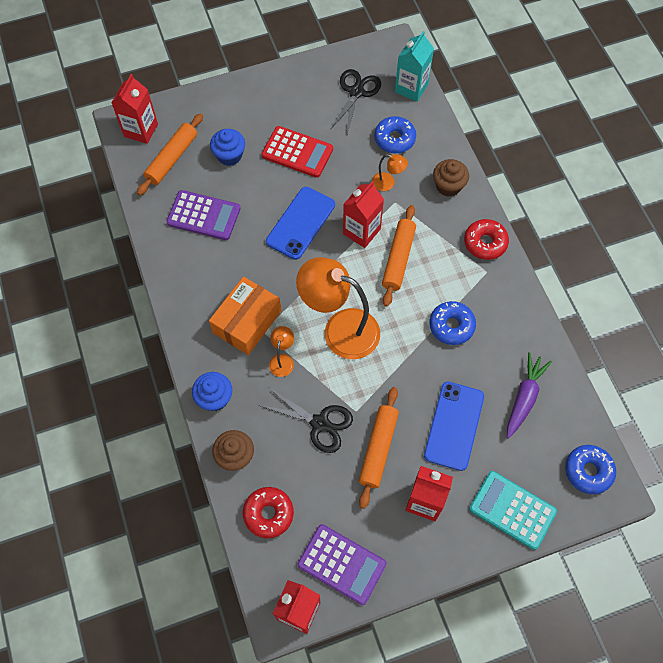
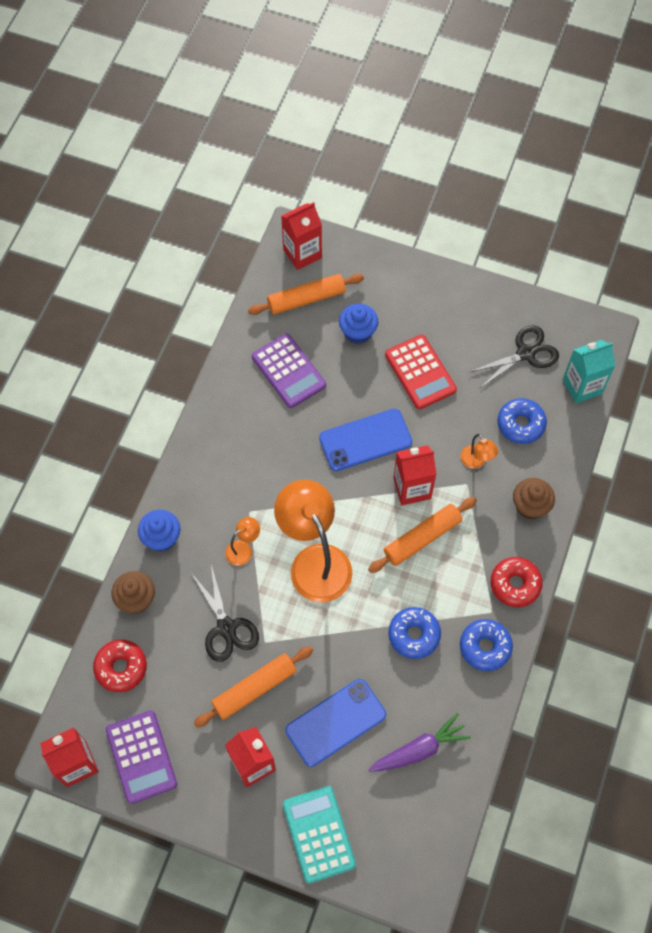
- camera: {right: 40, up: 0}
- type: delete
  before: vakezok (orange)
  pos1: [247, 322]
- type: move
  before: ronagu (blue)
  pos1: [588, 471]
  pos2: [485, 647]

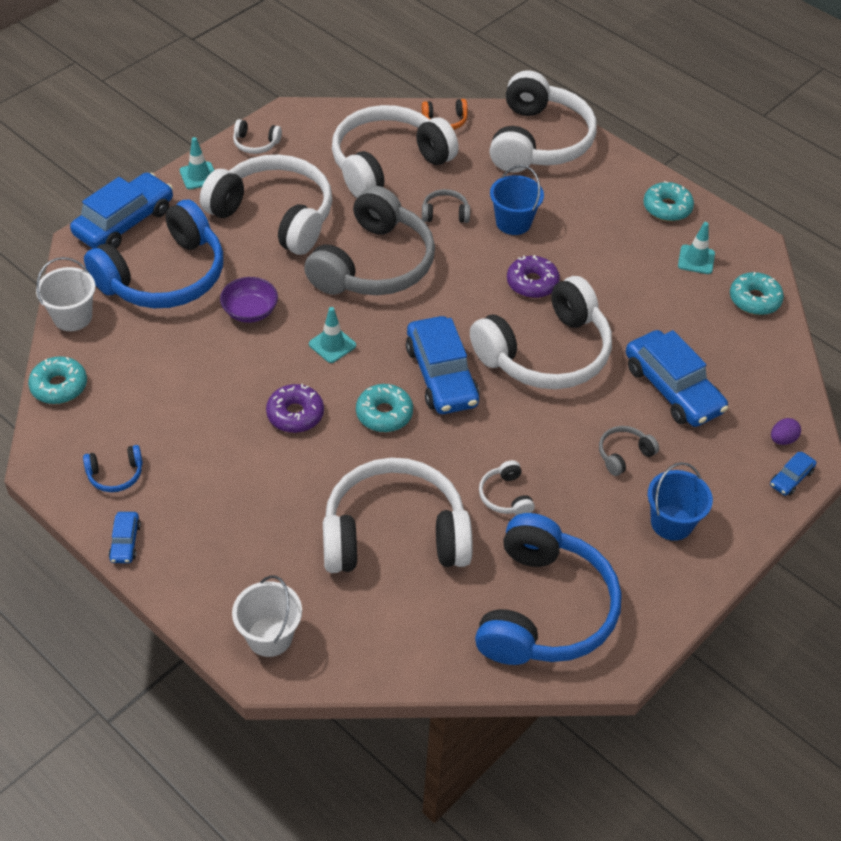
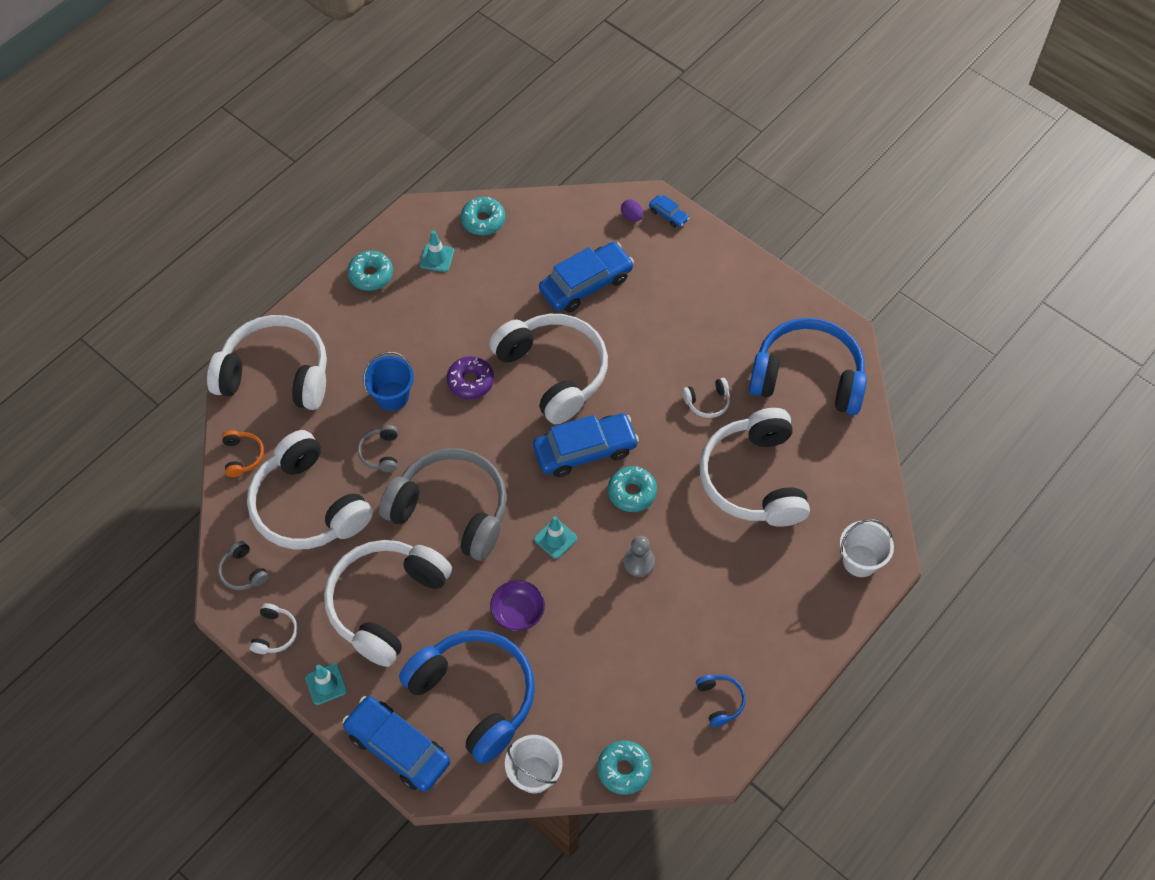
- camera: {right: -90, up: 10}
- type: delete
  before: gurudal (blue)
  pos1: [125, 542]
- type: delete
  before: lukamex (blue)
  pos1: [671, 523]
- type: move
  before: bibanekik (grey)
  pos1: [623, 454]
  pos2: [243, 572]
- type: replace
  before: ronagu (purple)
  after: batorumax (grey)
  pos1: [295, 414]
  pos2: [639, 562]

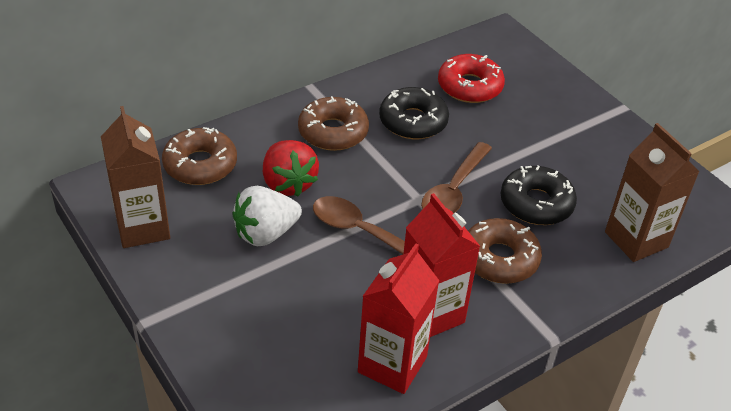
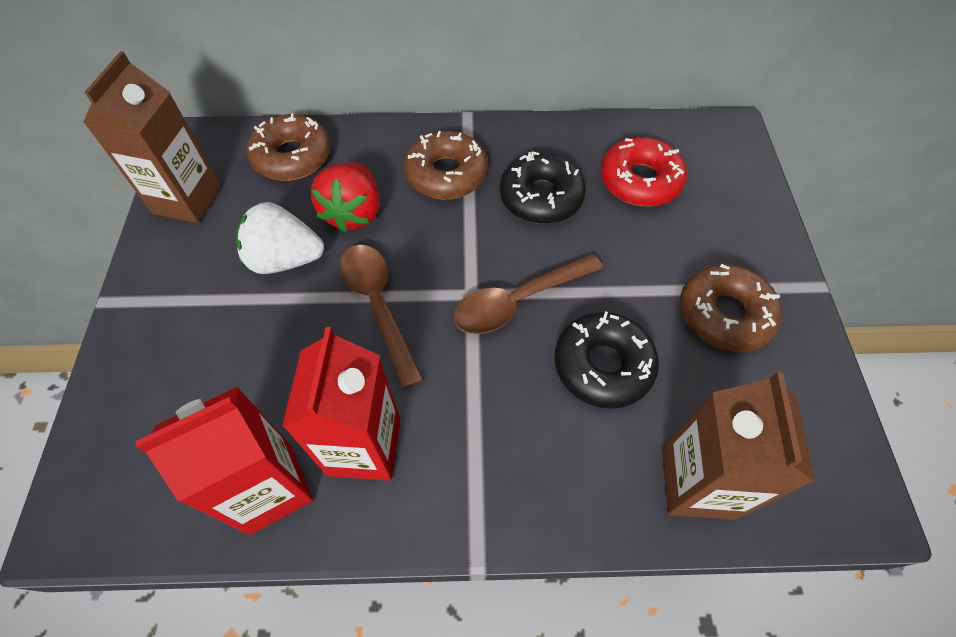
- camera: {right: 35, up: 15}
- type: move
  before: ronagu (brown)
  pos1: [499, 259]
  pos2: [724, 314]

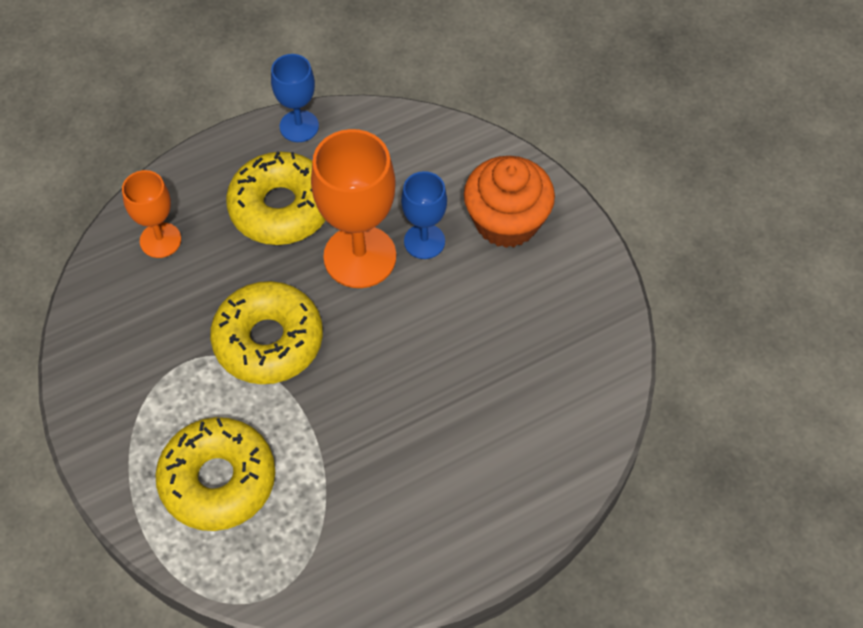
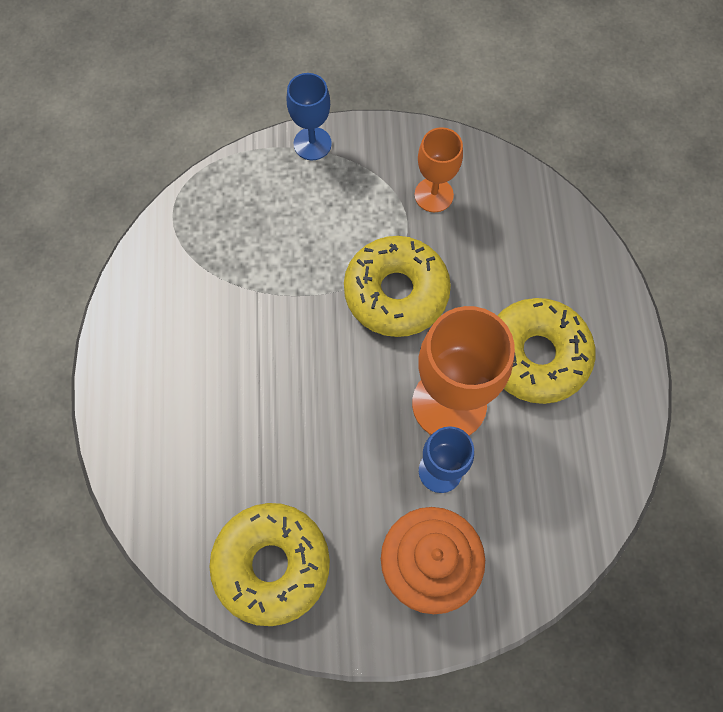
- camera: {right: 115, up: 10}
- type: move
  before: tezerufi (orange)
  pos1: [160, 240]
  pos2: [434, 195]
- type: move
  before: ronagu (yellow)
  pos1: [218, 480]
  pos2: [272, 565]
- type: move
  before: tezerufi (blue)
  pos1: [299, 126]
  pos2: [312, 144]

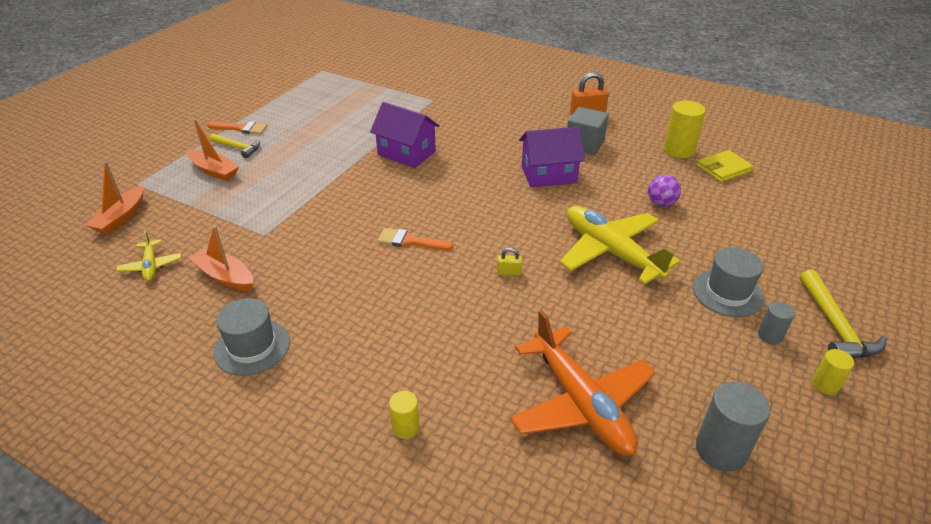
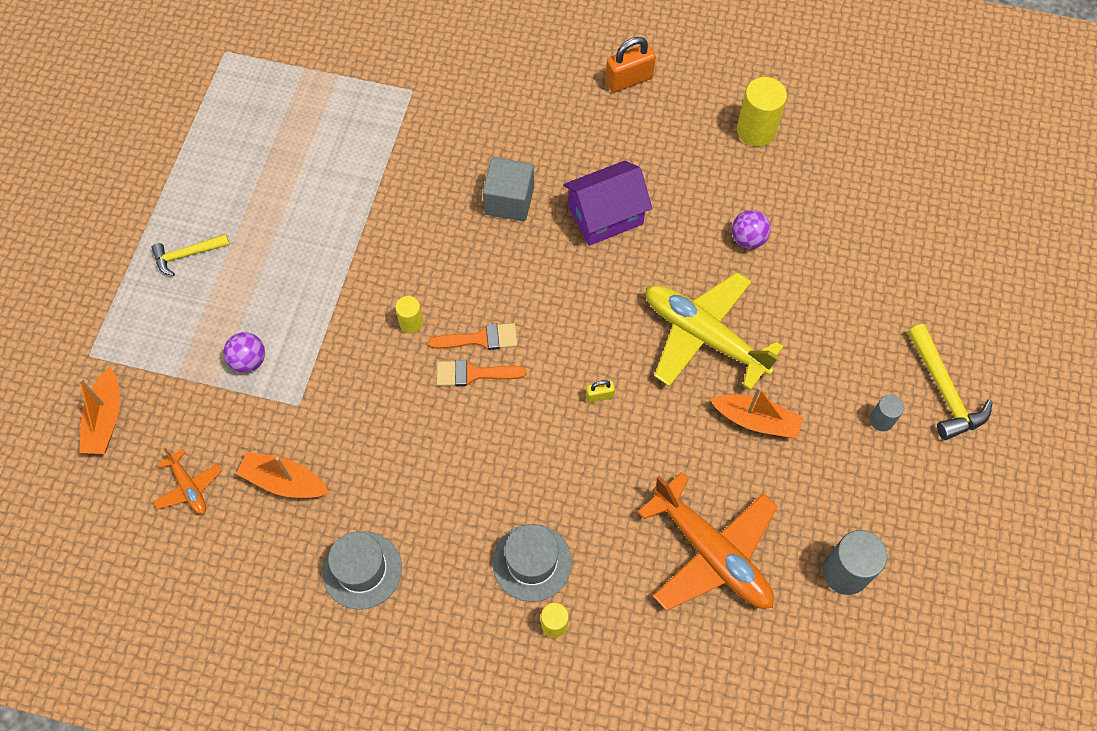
- camera: {right: -15, up: 25}
- type: delete
  before: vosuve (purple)
  pos1: [406, 153]
- type: delete
  before: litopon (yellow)
  pos1: [723, 169]
- type: insert
  after: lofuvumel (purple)
  pos2: [249, 360]
- type: move
  before: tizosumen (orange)
  pos1: [214, 171]
  pos2: [756, 420]
- type: move
  before: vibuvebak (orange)
  pos1: [241, 128]
  pos2: [480, 339]
- type: move
  before: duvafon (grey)
  pos1: [584, 144]
  pos2: [509, 201]
- type: move
  before: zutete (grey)
  pos1: [727, 293]
  pos2: [532, 562]
- type: move
  before: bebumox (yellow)
  pos1: [825, 384]
  pos2: [411, 323]
- type: recolor
  before: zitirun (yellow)
  after: zitirun (orange)
  pos1: [151, 266]
  pos2: [189, 487]
- type: rotate
  before: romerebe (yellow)
  pos1: [238, 148]
  pos2: [187, 255]
  turn: 150

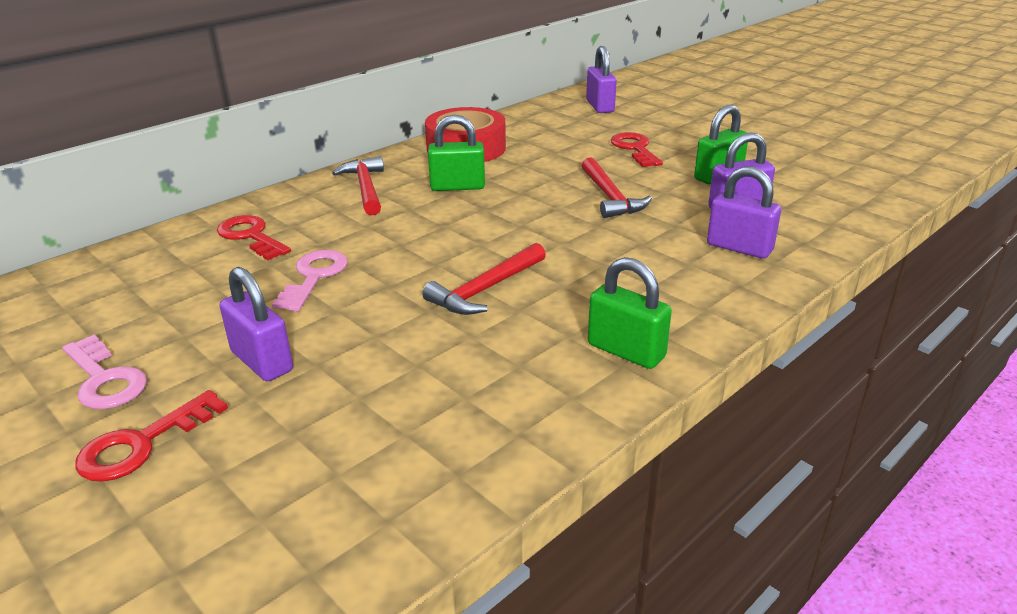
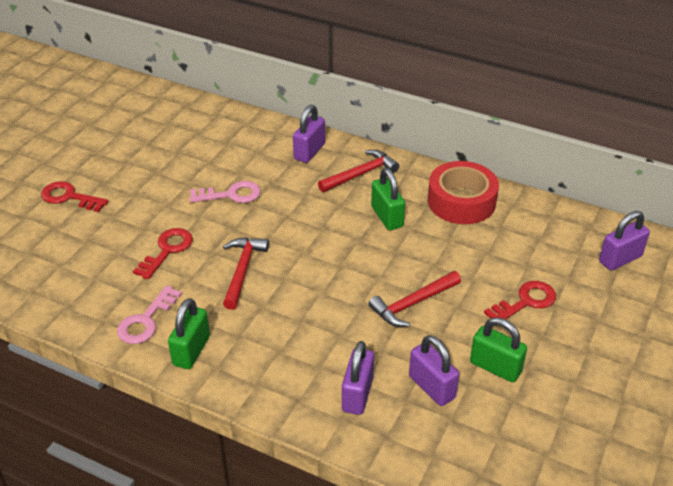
- camera: {right: 70, up: 10}
- type: move
  before: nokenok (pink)
  pos1: [104, 379]
  pos2: [146, 320]
- type: move
  before: nokenok (red)
  pos1: [251, 236]
  pos2: [167, 250]
- type: move
  before: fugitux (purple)
  pos1: [262, 361]
  pos2: [309, 151]
- type: rotate
  before: romerebe (red)
  pos1: [485, 289]
  pos2: [243, 270]
  turn: 75

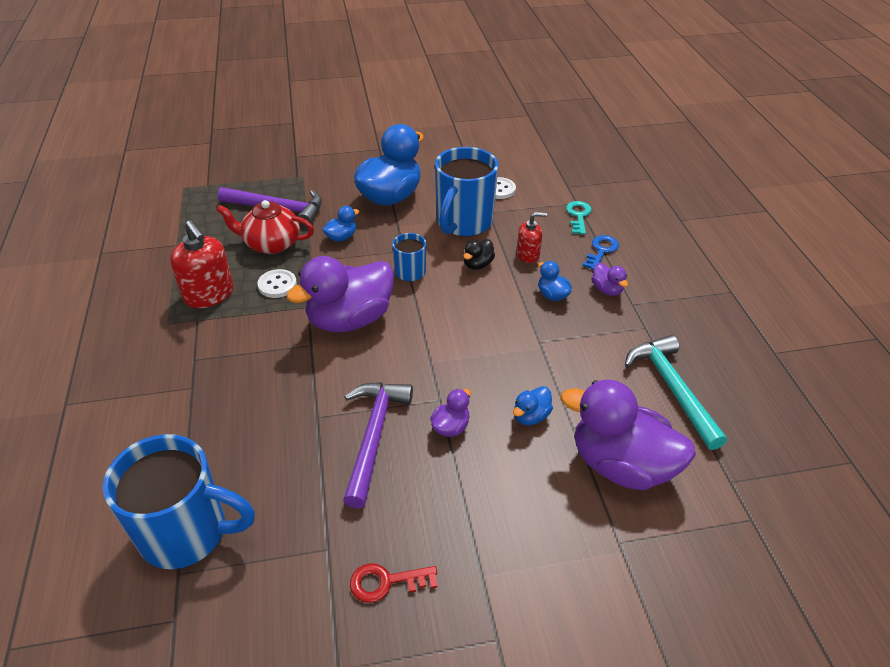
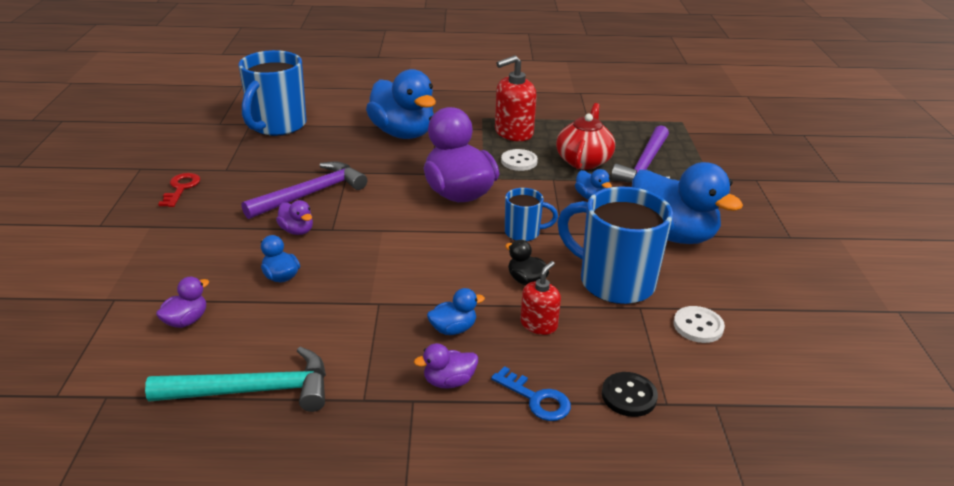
- camera: {right: 100, up: -10}
- type: insert
  after: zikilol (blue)
  pos2: [403, 133]
- type: replace
  before: nokenok (turquoise)
  after: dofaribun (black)
  pos1: [578, 216]
  pos2: [629, 396]
- type: rotate
  before: romerebe (purple)
  pos1: [374, 436]
  pos2: [311, 194]
  turn: -60
- type: rotate
  before: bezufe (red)
  pos1: [528, 255]
  pos2: [539, 324]
  turn: -150
- type: resize
  before: zikilol (purple)
  pos1: [621, 465]
  pos2: [186, 320]
  scale: 0.43

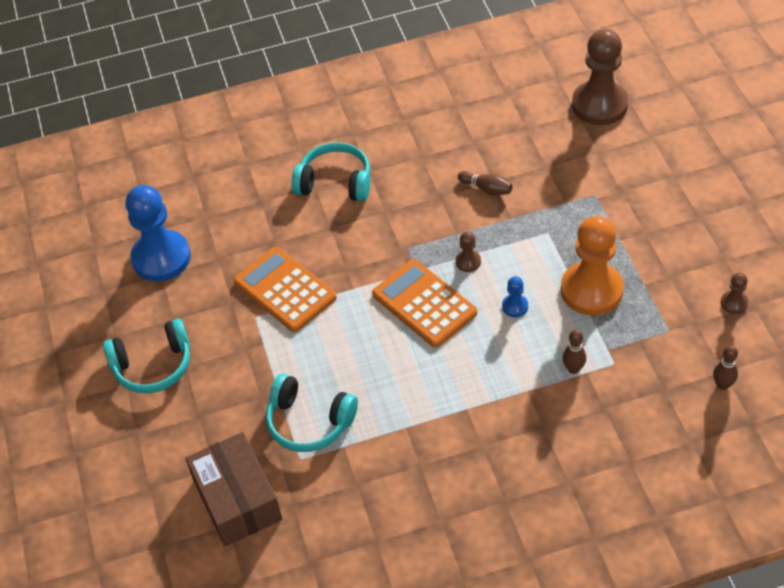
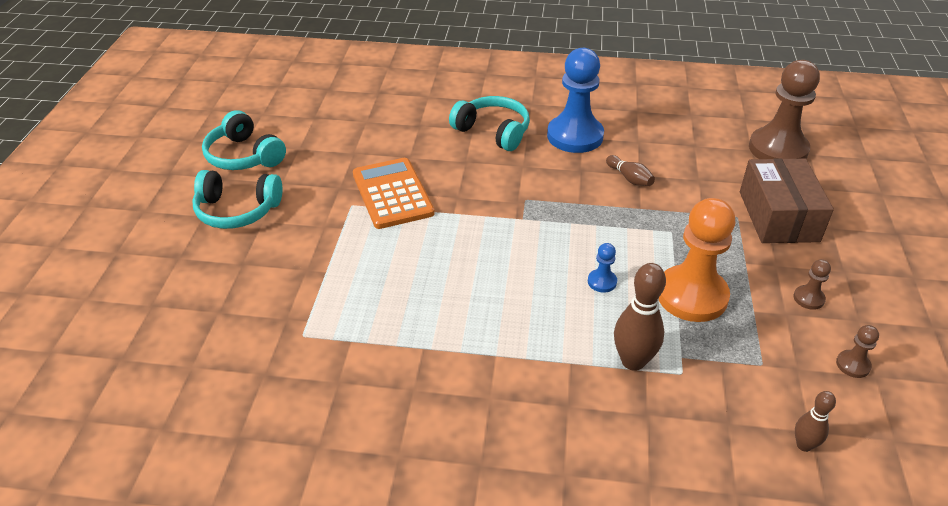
- camera: {right: 20, up: -10}
- type: delete
  before: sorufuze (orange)
  pos1: [424, 304]
- type: move
  before: batorumax (blue)
  pos1: [161, 258]
  pos2: [575, 136]
- type: move
  before: vakezok (brown)
  pos1: [237, 499]
  pos2: [778, 216]
- type: move
  before: bibanekik (turquoise)
  pos1: [309, 422]
  pos2: [244, 156]
- type: move
  before: batorumax (brown)
  pos1: [468, 261]
  pos2: [808, 298]
- type: resize
  before: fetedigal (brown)
  pos1: [573, 369]
  pos2: [633, 361]
  scale: 1.73

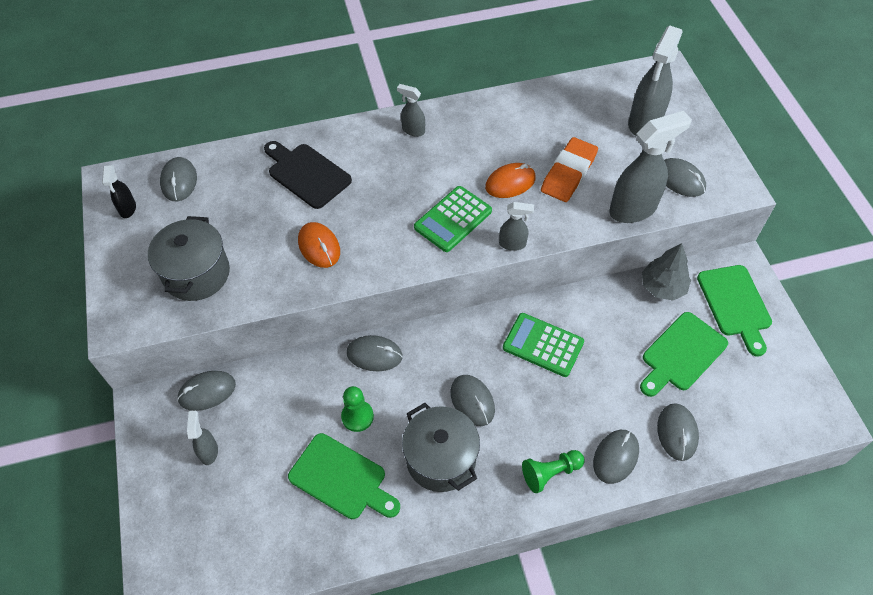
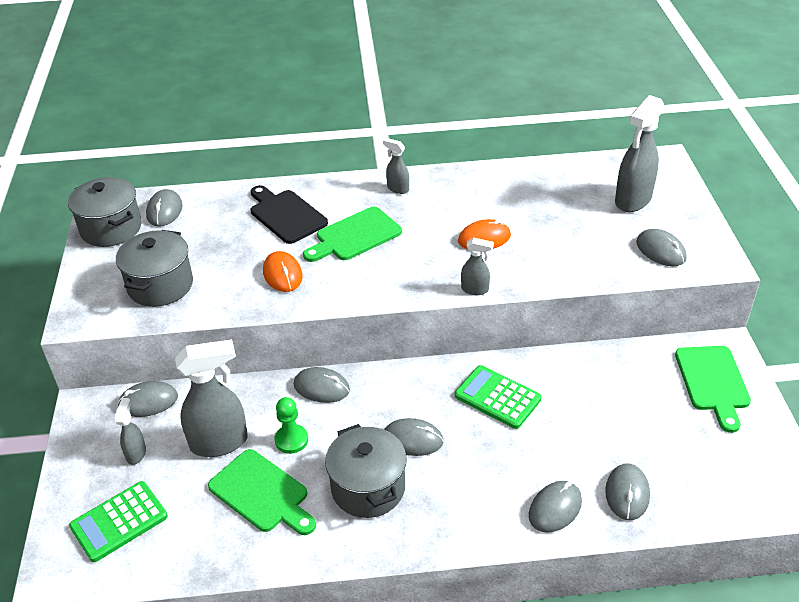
- camera: {right: 10, up: -15}
- type: delete
  before: batorumax (green)
  pos1: [550, 473]
- type: delete
  before: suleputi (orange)
  pos1: [568, 173]
- type: delete
  before: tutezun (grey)
  pos1: [662, 287]
- type: move
  before: sorufuze (green)
  pos1: [453, 219]
  pos2: [119, 522]
- type: move
  before: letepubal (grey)
  pos1: [633, 209]
  pos2: [220, 442]
- type: move
  before: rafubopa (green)
  pos1: [681, 354]
  pos2: [355, 236]
- type: replace
  before: letepubal (black)
  after: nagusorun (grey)
  pos1: [127, 209]
  pos2: [111, 228]
- type: rotate
  before: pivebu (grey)
  pos1: [472, 401]
  pos2: [412, 439]
  turn: -60

